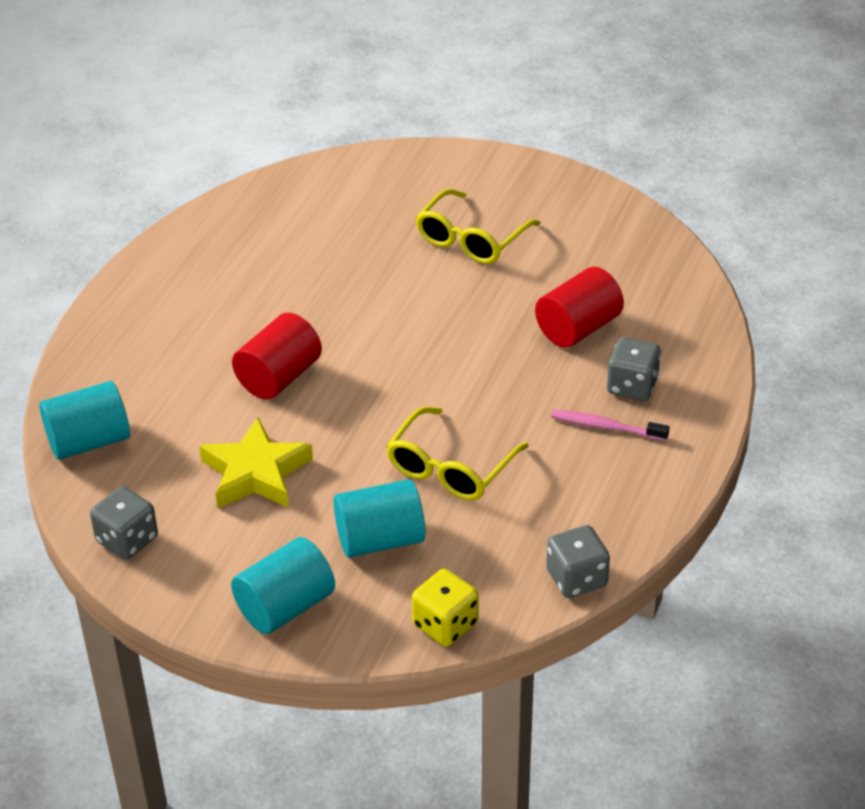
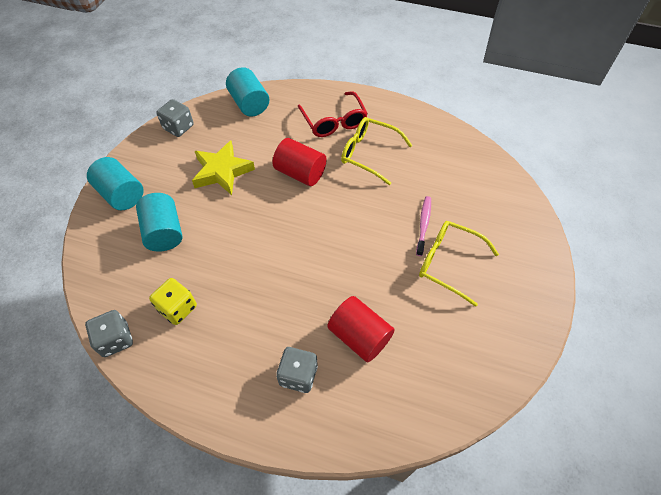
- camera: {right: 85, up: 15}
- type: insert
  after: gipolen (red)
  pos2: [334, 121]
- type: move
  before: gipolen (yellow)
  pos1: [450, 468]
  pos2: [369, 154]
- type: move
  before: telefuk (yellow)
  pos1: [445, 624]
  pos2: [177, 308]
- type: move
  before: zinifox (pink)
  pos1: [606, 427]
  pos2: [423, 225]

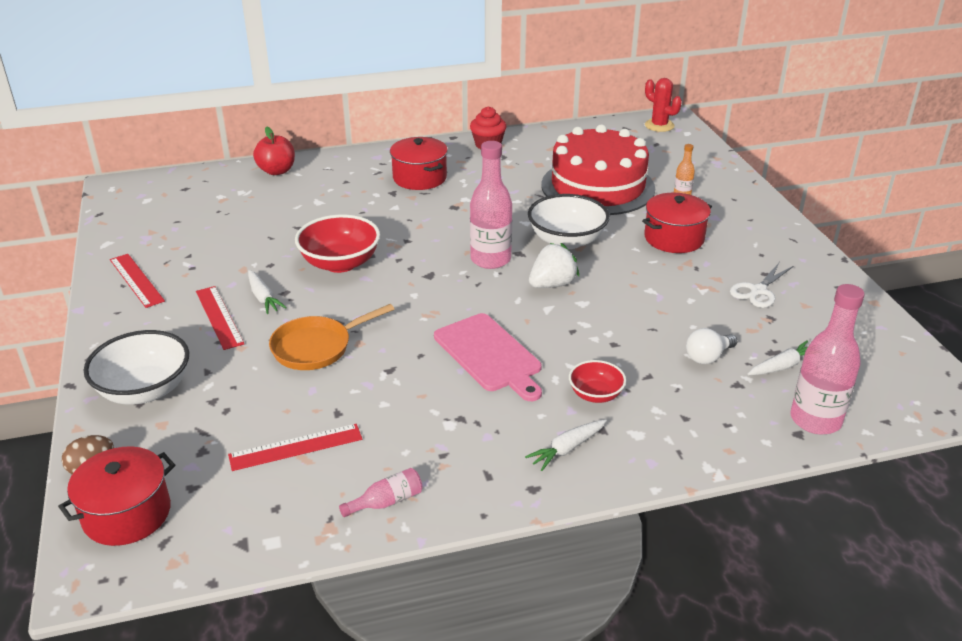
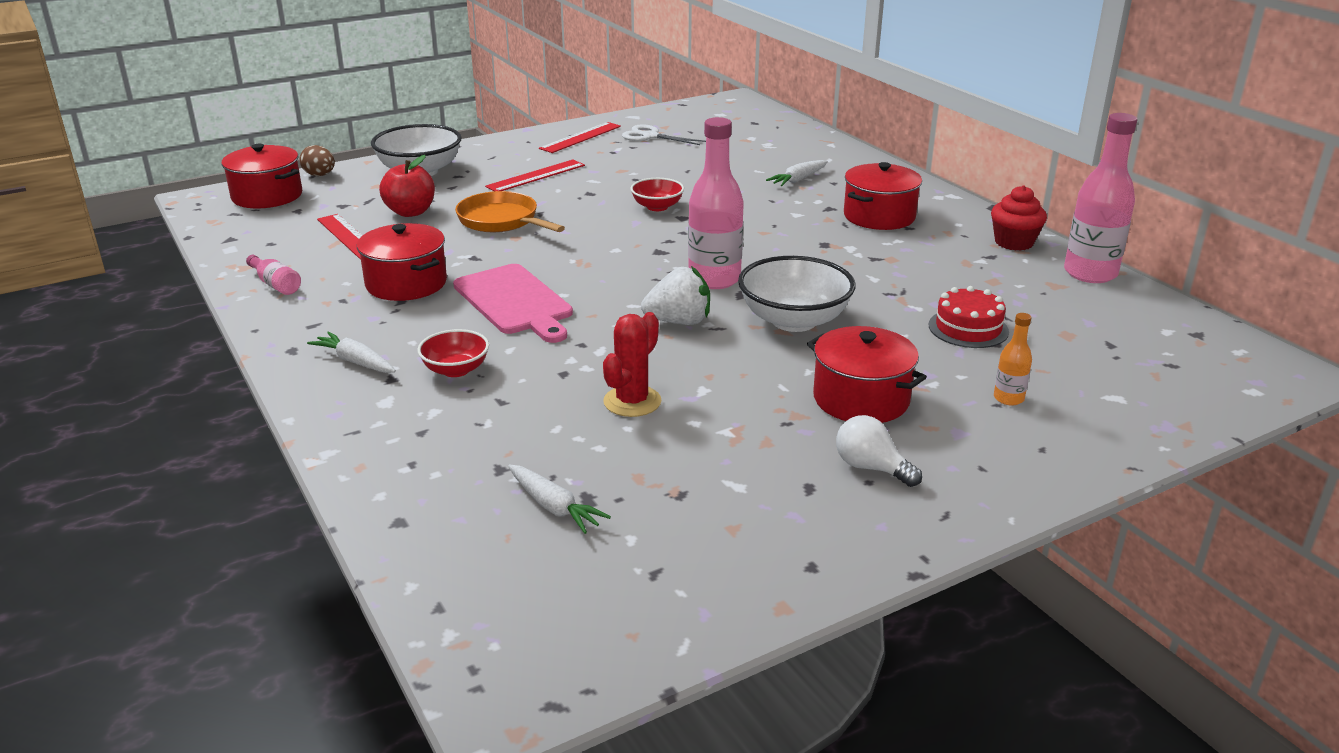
- camera: {right: 75, up: -5}
- type: insert
  after: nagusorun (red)
  pos2: [406, 283]
- type: move
  before: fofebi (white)
  pos1: [263, 297]
  pos2: [798, 179]
- type: move
  before: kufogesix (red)
  pos1: [277, 171]
  pos2: [410, 212]
- type: move
  before: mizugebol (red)
  pos1: [659, 125]
  pos2: [632, 401]
- type: move
  before: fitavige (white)
  pos1: [708, 357]
  pos2: [871, 468]
- type: move
  before: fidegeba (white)
  pos1: [758, 291]
  pos2: [650, 136]
- type: move
  before: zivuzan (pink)
  pos1: [815, 420]
  pos2: [1090, 273]
- type: rotate
  before: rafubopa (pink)
  pos1: [489, 355]
  pos2: [515, 302]
  turn: -75
- type: rotate
  before: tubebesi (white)
  pos1: [552, 284]
  pos2: [679, 322]
  turn: -45
- type: resize
  before: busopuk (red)
  pos1: [340, 263]
  pos2: [657, 207]
  scale: 0.57
- type: resize
  before: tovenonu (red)
  pos1: [597, 186]
  pos2: [968, 328]
  scale: 0.44

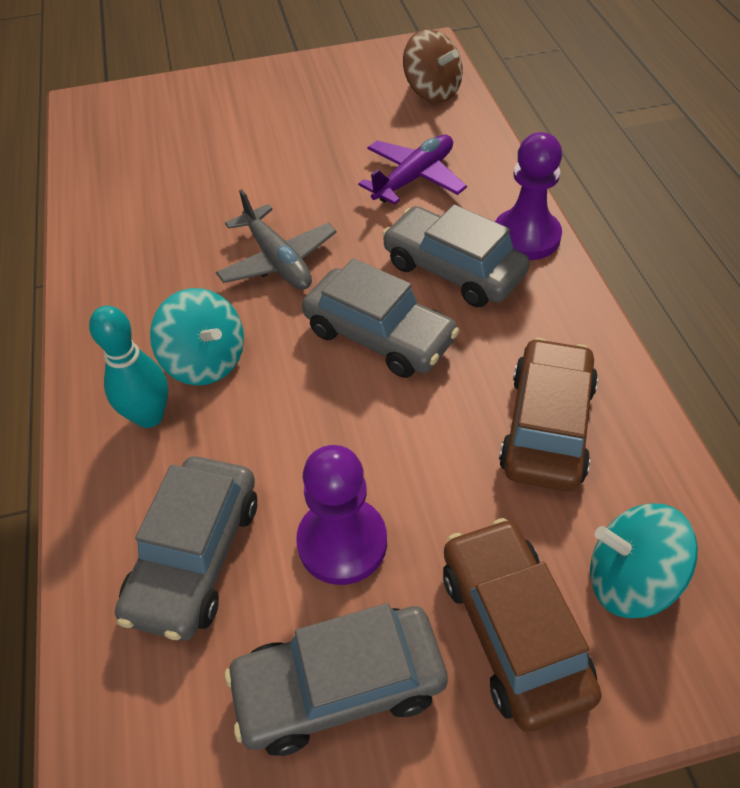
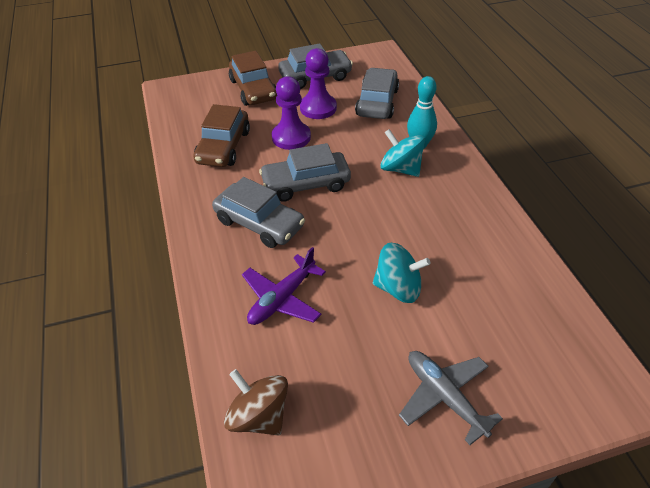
- camera: {right: 175, up: -5}
- type: move
  before: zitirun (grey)
  pos1: [278, 260]
  pos2: [444, 397]
- type: move
  before: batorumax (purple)
  pos1: [526, 237]
  pos2: [291, 137]
- type: move
  before: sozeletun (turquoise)
  pos1: [630, 579]
  pos2: [398, 288]
- type: rotate
  before: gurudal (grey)
  pos1: [379, 335]
  pos2: [306, 184]
  turn: -45

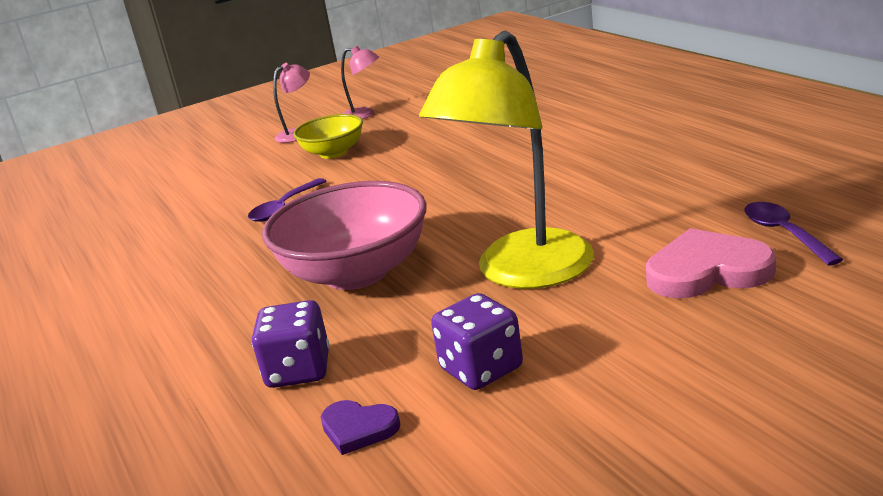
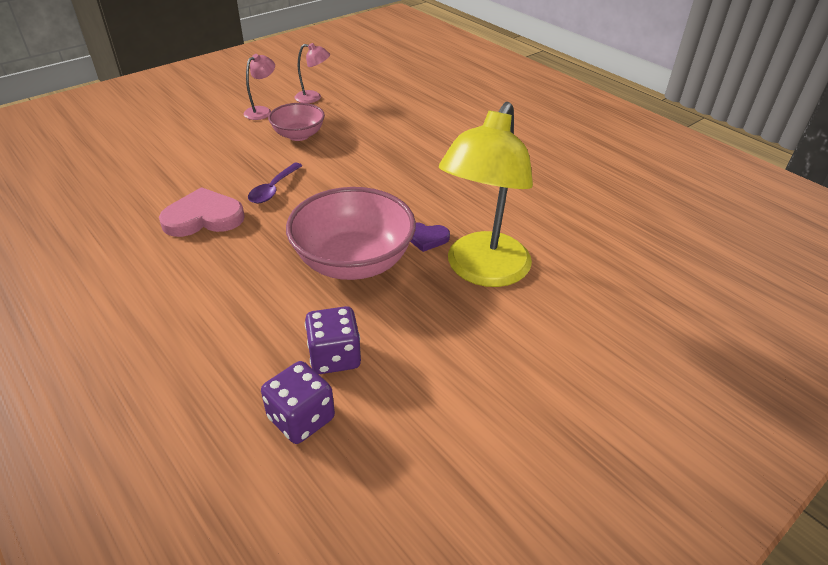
- camera: {right: -15, up: 15}
- type: delete
  before: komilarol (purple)
  pos1: [784, 233]
- type: move
  before: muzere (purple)
  pos1: [358, 429]
  pos2: [426, 238]
- type: move
  before: telefuk (purple)
  pos1: [481, 369]
  pos2: [301, 418]
- type: move
  before: muzere (pink)
  pos1: [707, 271]
  pos2: [203, 217]
- type: recolor
  before: busopuk (yellow)
  after: busopuk (pink)
  pos1: [333, 153]
  pos2: [298, 135]

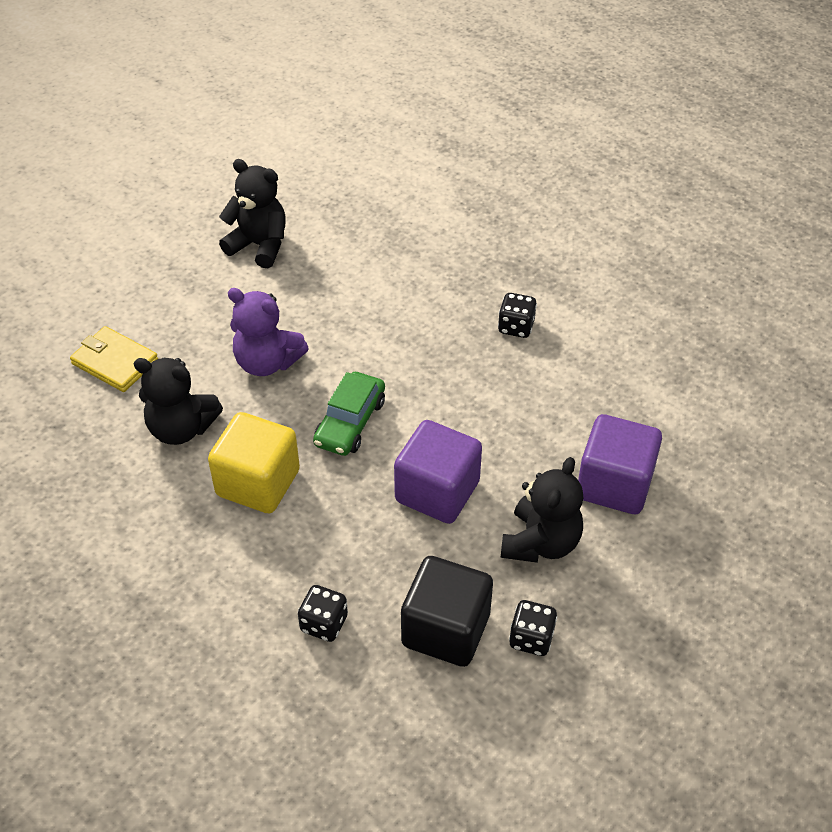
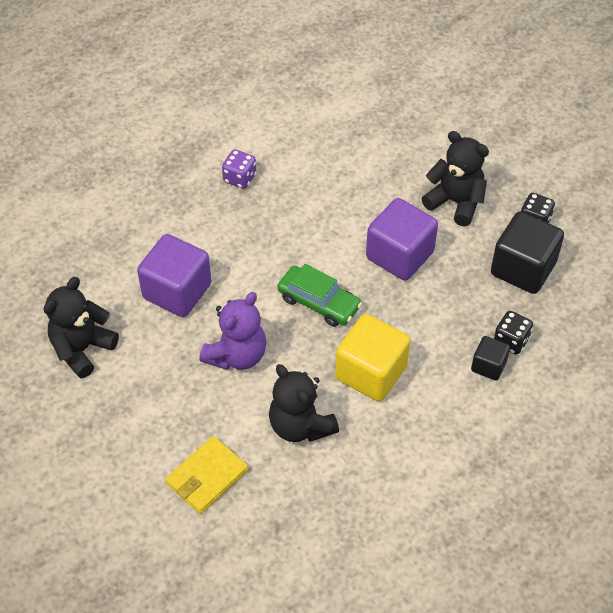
- camera: {right: -80, up: 5}
- type: insert
  after: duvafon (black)
  pos2: [488, 366]
- type: move
  before: duvafon (purple)
  pos1: [614, 484]
  pos2: [177, 291]
- type: recolor
  before: telefuk (black)
  after: telefuk (purple)
  pos1: [516, 327]
  pos2: [240, 178]
- type: rotate
  before: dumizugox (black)
  pos1: [181, 428]
  pos2: [300, 425]
  turn: 120

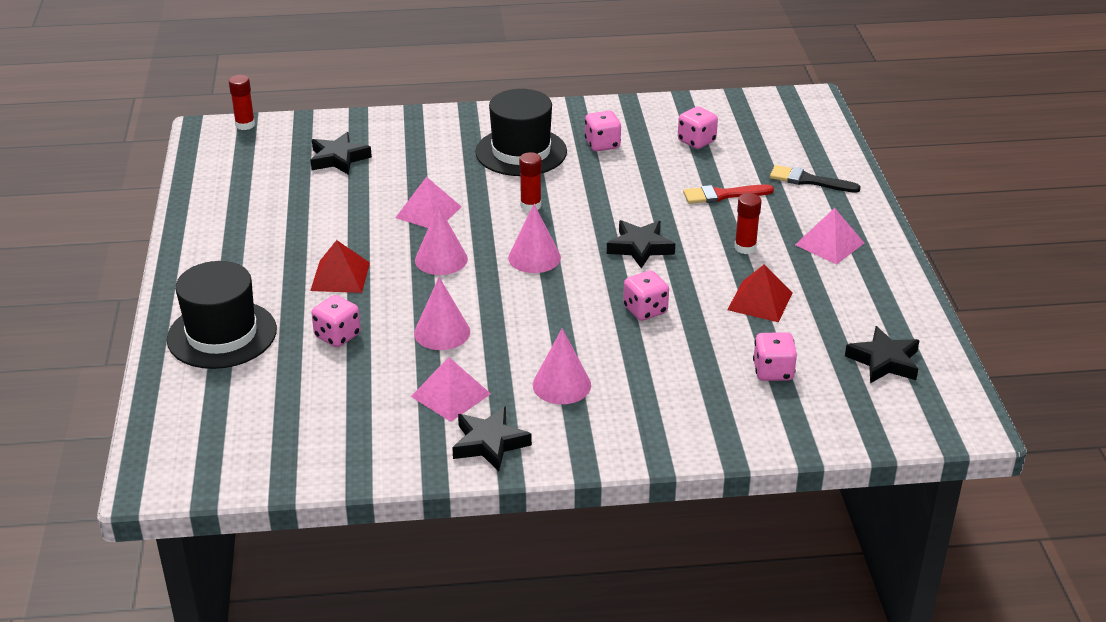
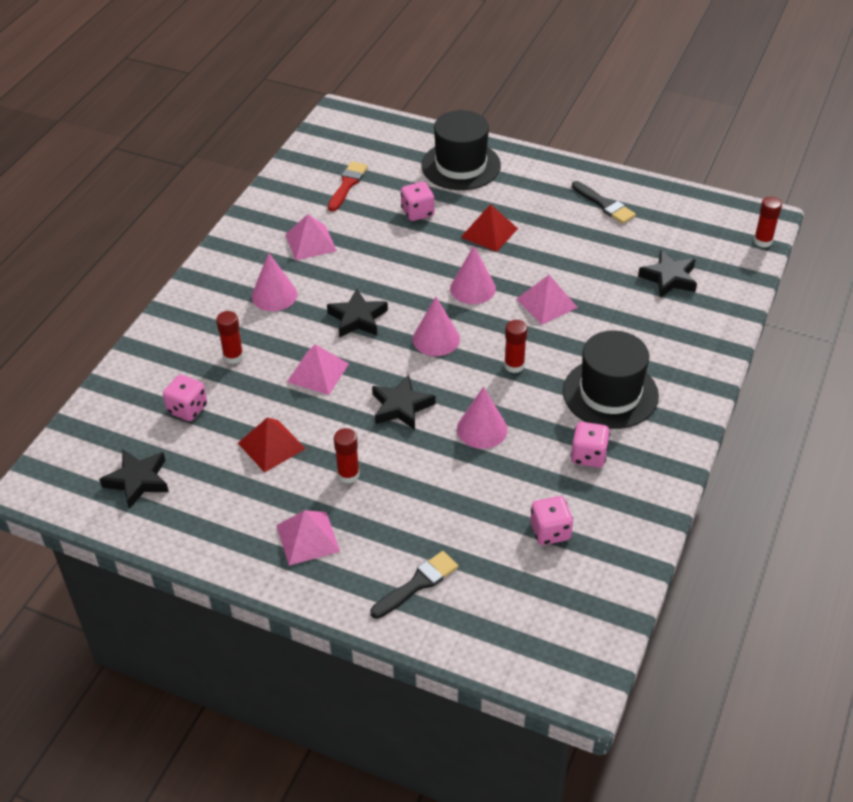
- camera: {right: 120, up: 10}
- type: insert
  after: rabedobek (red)
  pos2: [233, 356]
- type: insert
  after: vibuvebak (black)
  pos2: [604, 205]
- type: move
  before: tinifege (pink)
  pos1: [442, 332]
  pos2: [482, 429]
- type: move
  before: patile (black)
  pos1: [489, 443]
  pos2: [358, 318]
- type: move
  before: vibuvebak (red)
  pos1: [723, 195]
  pos2: [347, 185]
- type: replace
  before: telefuk (pink)
  after: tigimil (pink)
  pos1: [645, 310]
  pos2: [318, 372]

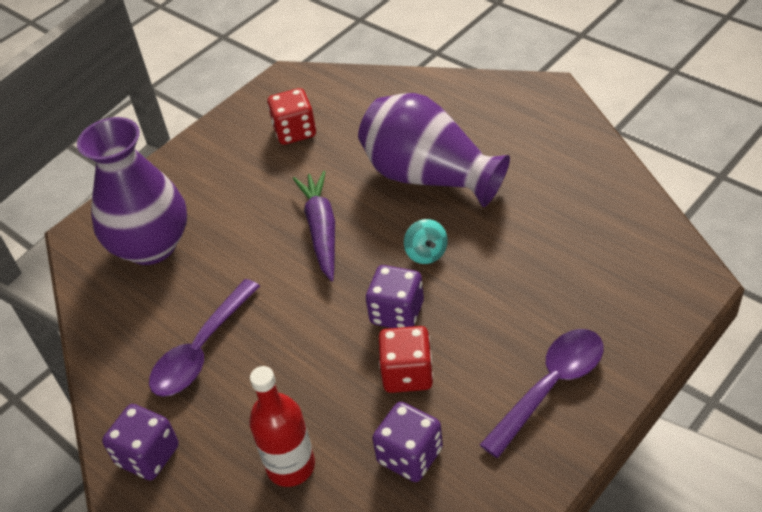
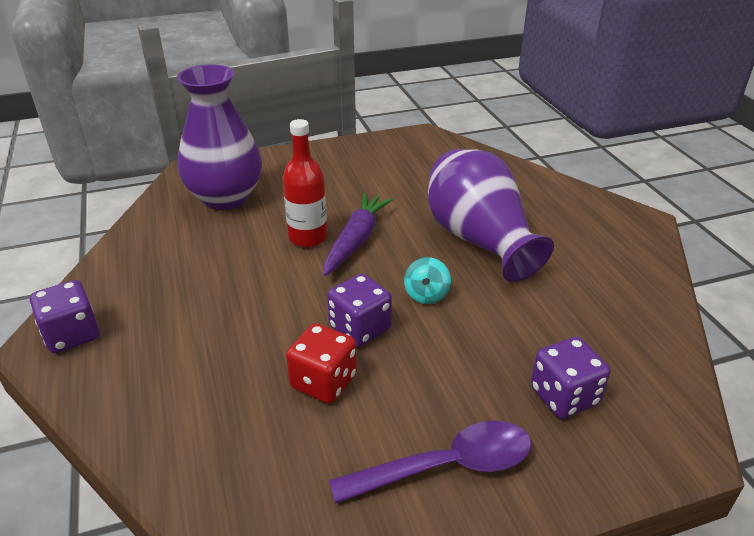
- camera: {right: 25, up: -10}
- type: delete
  before: komilarol (purple)
  pos1: [201, 350]
- type: delete
  before: telefuk (red)
  pos1: [295, 131]
- type: move
  before: zivuzan (red)
  pos1: [291, 466]
  pos2: [308, 237]
- type: move
  before: telefuk (purple)
  pos1: [410, 456]
  pos2: [564, 396]

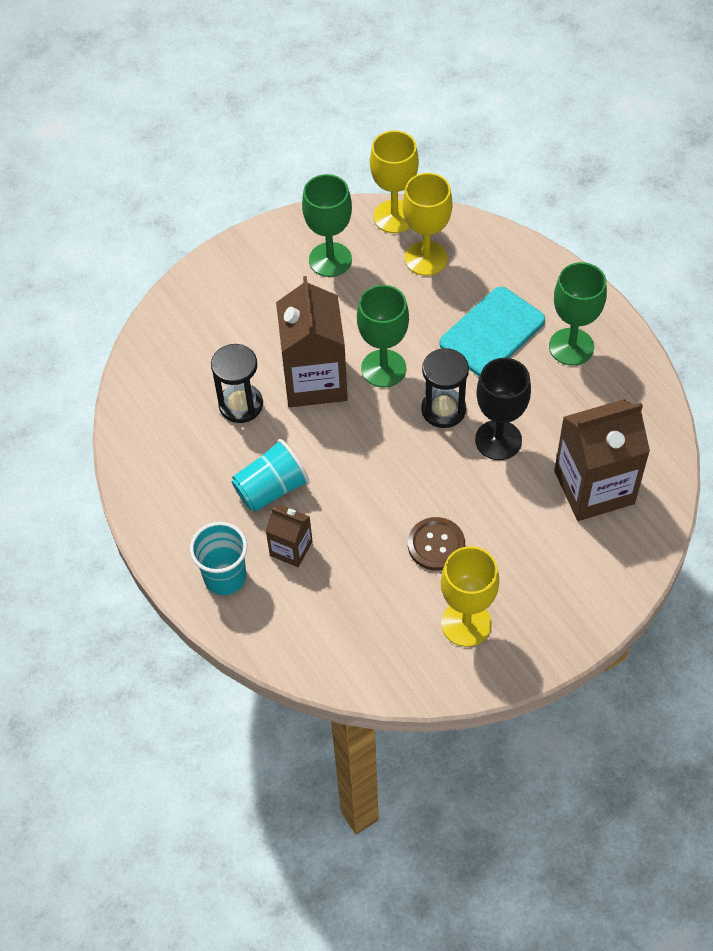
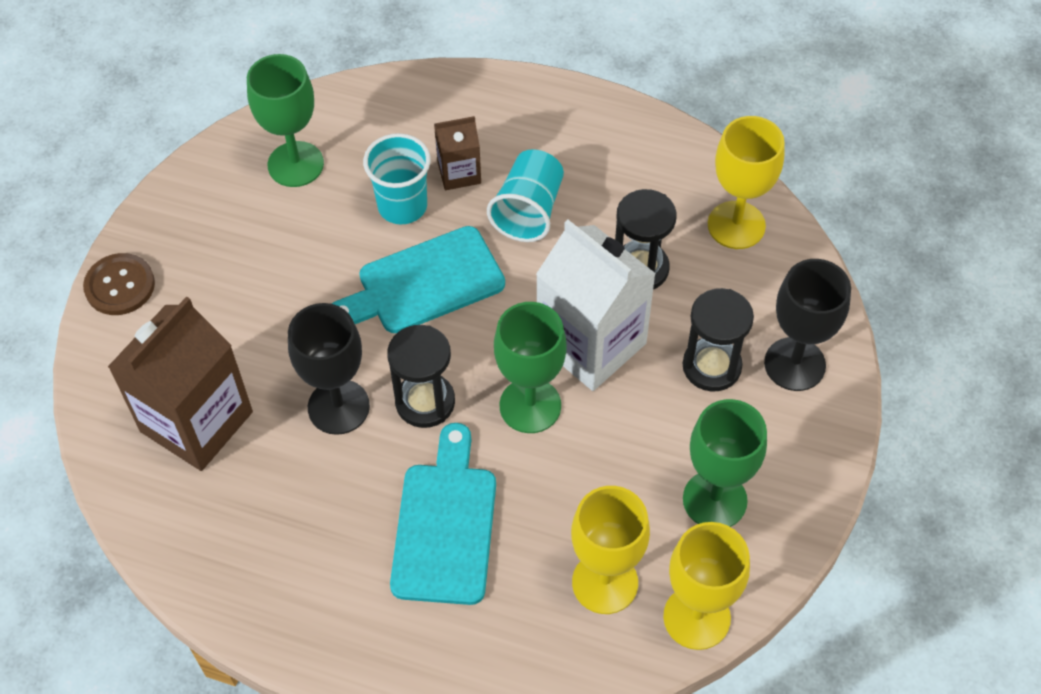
- camera: {right: 140, up: 0}
- type: insert
  after: rafubopa (turquoise)
  pos2: [423, 283]
- type: insert
  after: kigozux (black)
  pos2: [711, 366]
- type: insert
  after: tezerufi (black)
  pos2: [794, 364]
- type: move
  before: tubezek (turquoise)
  pos1: [225, 577]
  pos2: [402, 206]
- type: move
  before: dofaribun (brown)
  pos1: [436, 545]
  pos2: [120, 286]
- type: move
  before: tezerufi (yellow)
  pos1: [466, 623]
  pos2: [736, 225]
- type: move
  before: tezerufi (green)
  pos1: [571, 347]
  pos2: [295, 164]
- type: recolor
  before: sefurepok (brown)
  after: sefurepok (white)
  pos1: [315, 380]
  pos2: [591, 344]

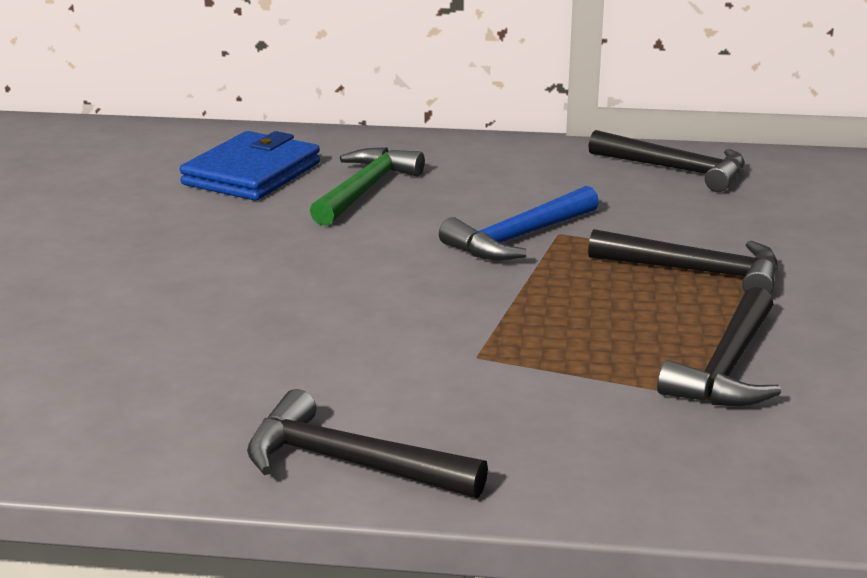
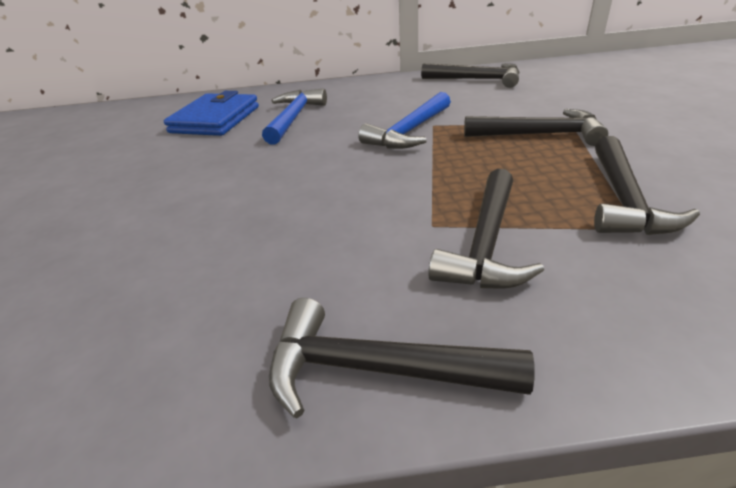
- camera: {right: -10, up: 10}
- type: insert
  after: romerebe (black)
  pos2: [486, 243]
- type: recolor
  before: romerebe (green)
  after: romerebe (blue)
  pos1: [365, 190]
  pos2: [293, 118]

